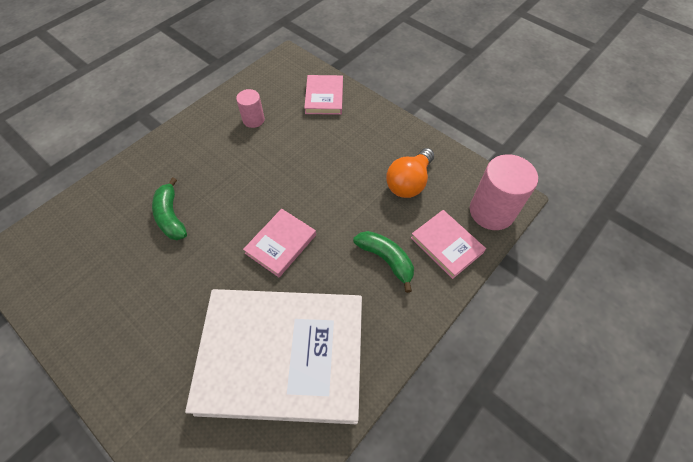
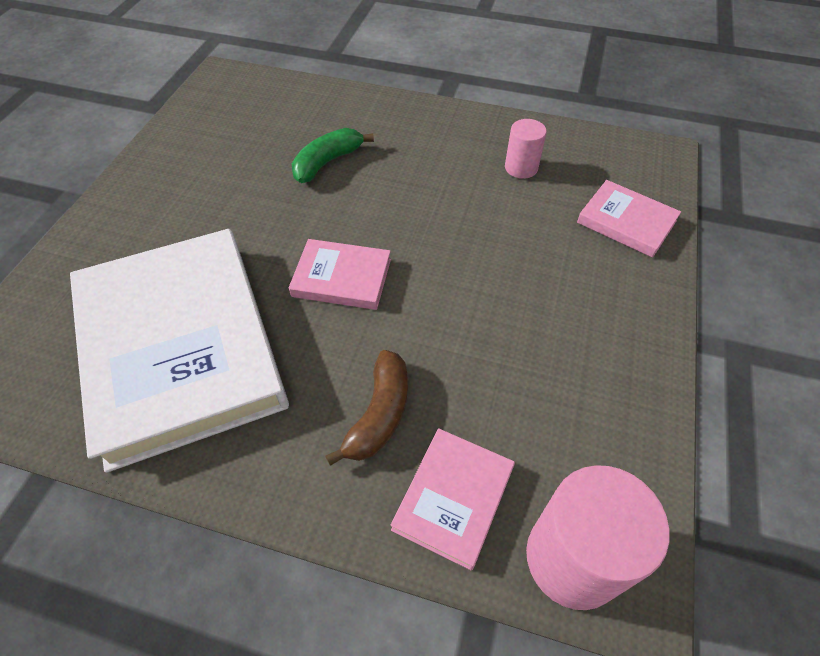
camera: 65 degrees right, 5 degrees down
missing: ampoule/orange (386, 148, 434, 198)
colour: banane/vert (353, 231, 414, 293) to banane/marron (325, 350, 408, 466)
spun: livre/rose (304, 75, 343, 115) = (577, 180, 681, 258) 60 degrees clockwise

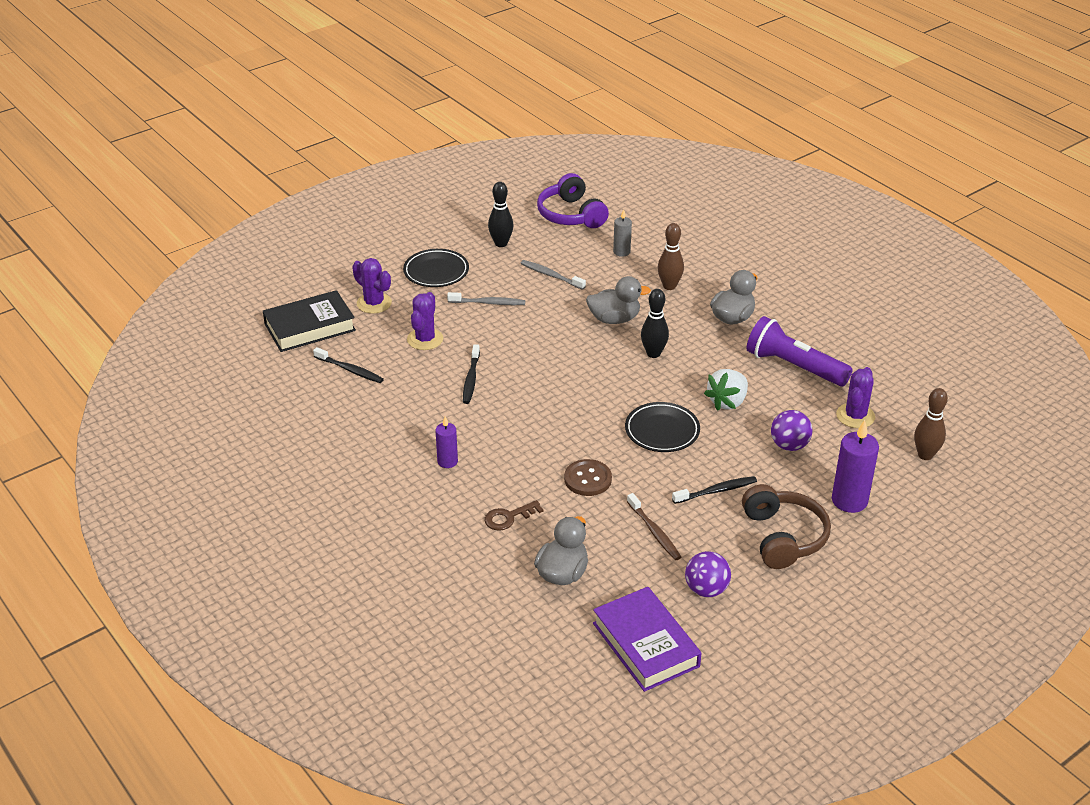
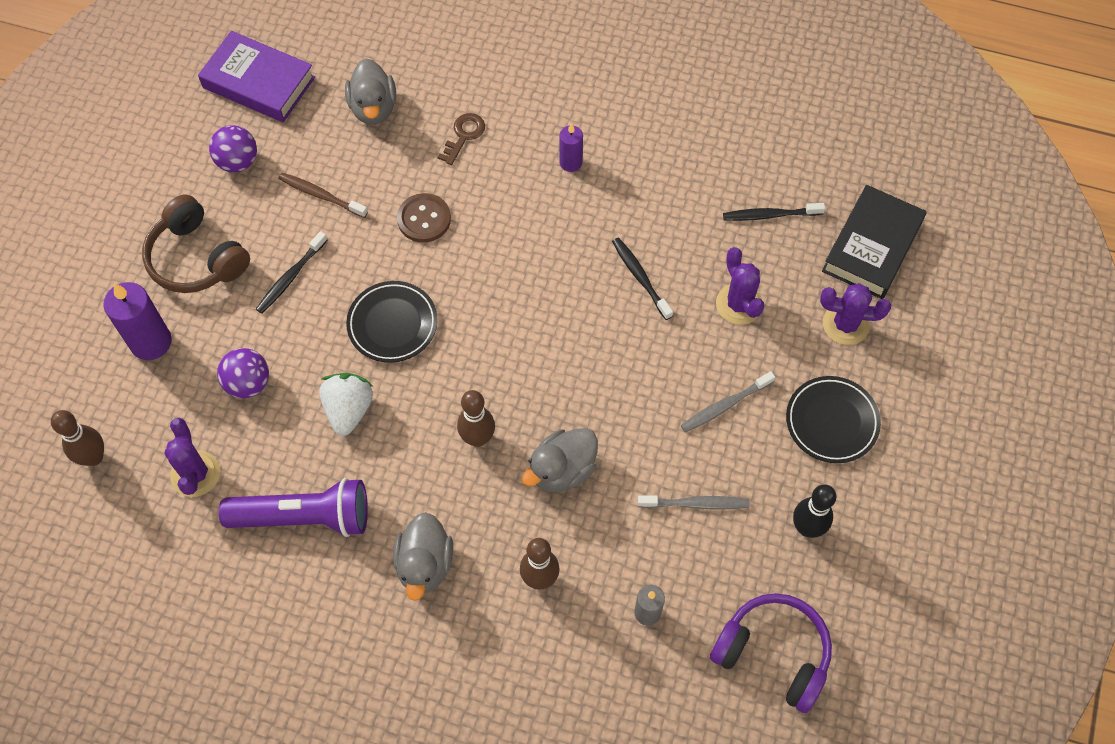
camera: 145 degrees right, 25 degrees up
colour: quille/noir (641, 289, 669, 358) to quille/marron (457, 390, 495, 447)

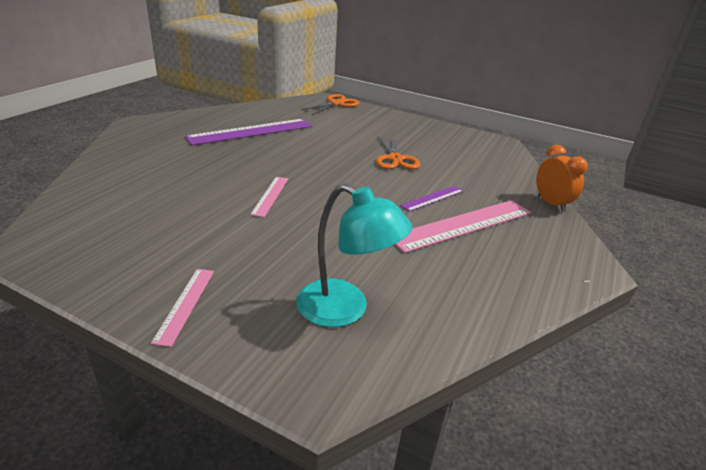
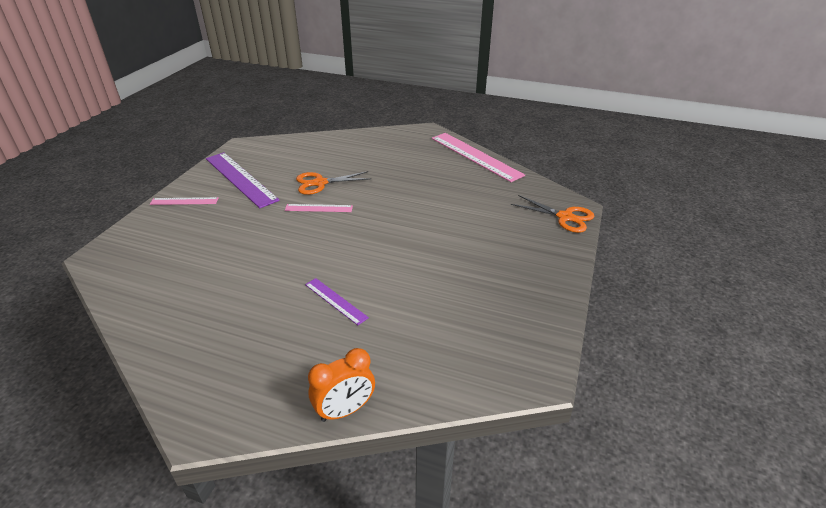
camera: 85 degrees right, 5 degrees up
missing: lampe/turquoise (296, 184, 412, 327)
relocated: règle/violet (185, 119, 312, 146) to (206, 152, 280, 208); ciseaux/orange (376, 136, 420, 169) to (296, 171, 371, 195); règle/rose (395, 200, 531, 253) to (432, 133, 525, 182)

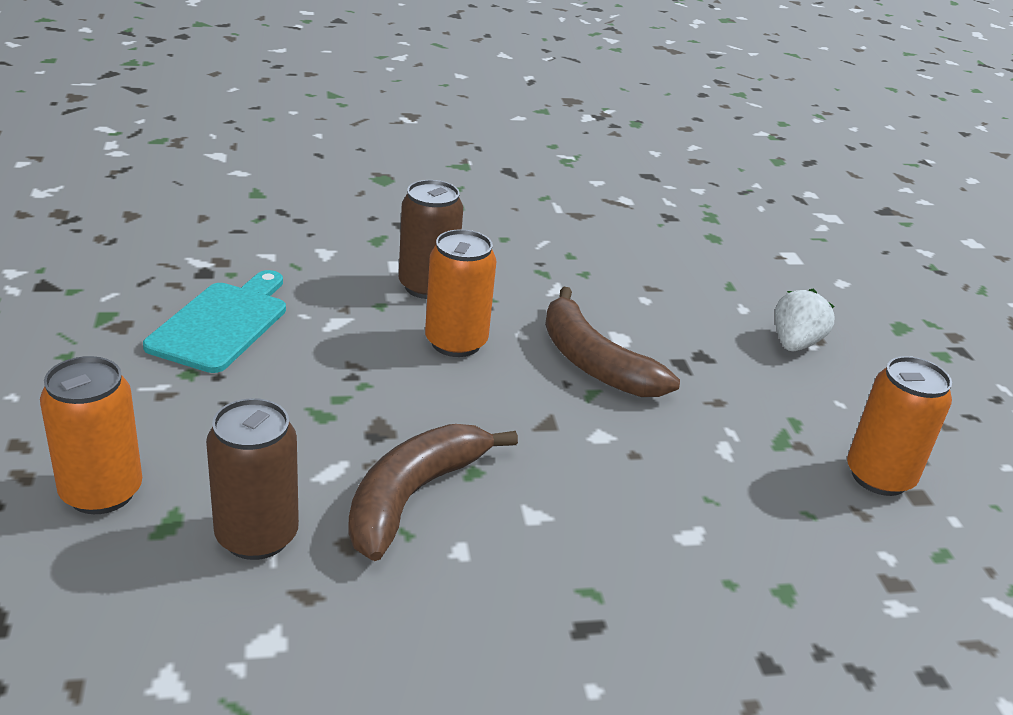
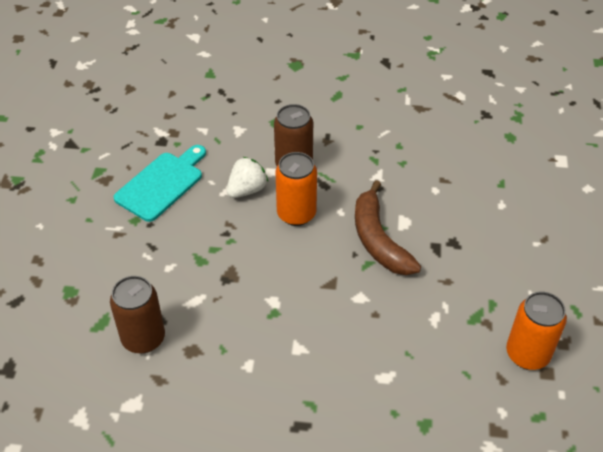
camera: 20 degrees right, 15 degrees up
missing: canette/orange (40, 356, 142, 514); banane/marron (348, 424, 518, 561)
relocated: fraise/blanc (775, 289, 835, 351) to (227, 157, 268, 198)

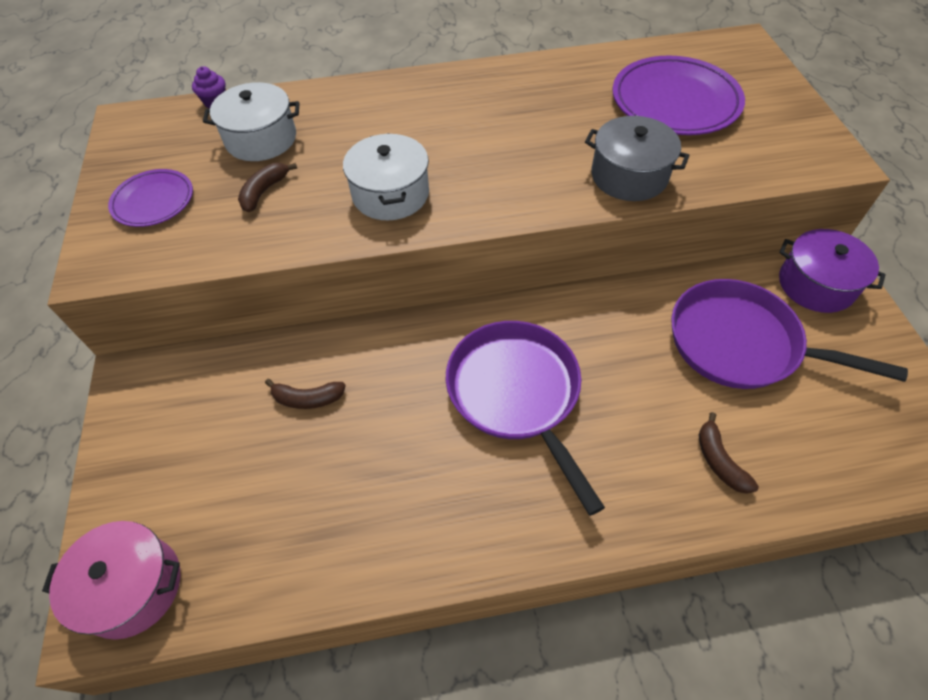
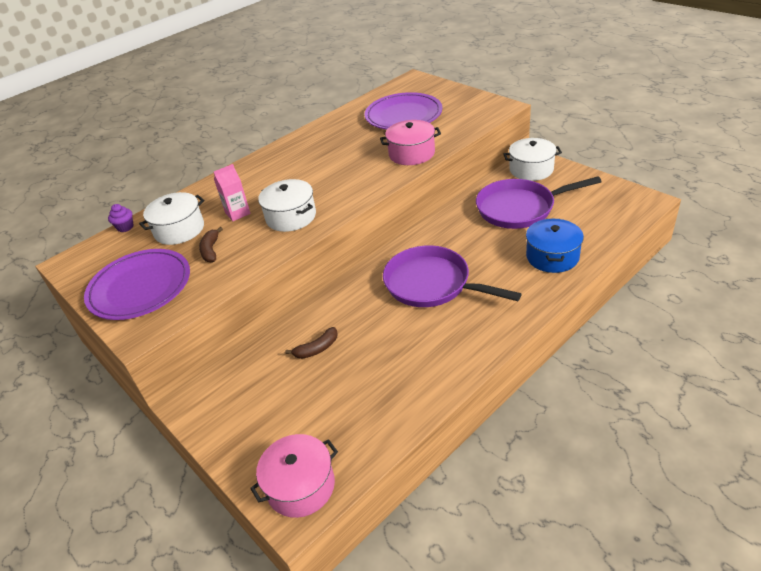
camera: 30 degrees left, 15 degrees down
appeared: brique de lait/rose (214, 164, 251, 221)
exchanged: banane/marron (699, 412, 759, 494) to marmite/bleu (526, 219, 584, 273)
colour: marmite/gris (585, 116, 689, 201) to marmite/rose (380, 120, 441, 165); marmite/violet (779, 229, 886, 313) to marmite/blanc (503, 138, 562, 181)
size: assiette/violet (108, 169, 193, 227) = (84, 249, 190, 320) x1.75

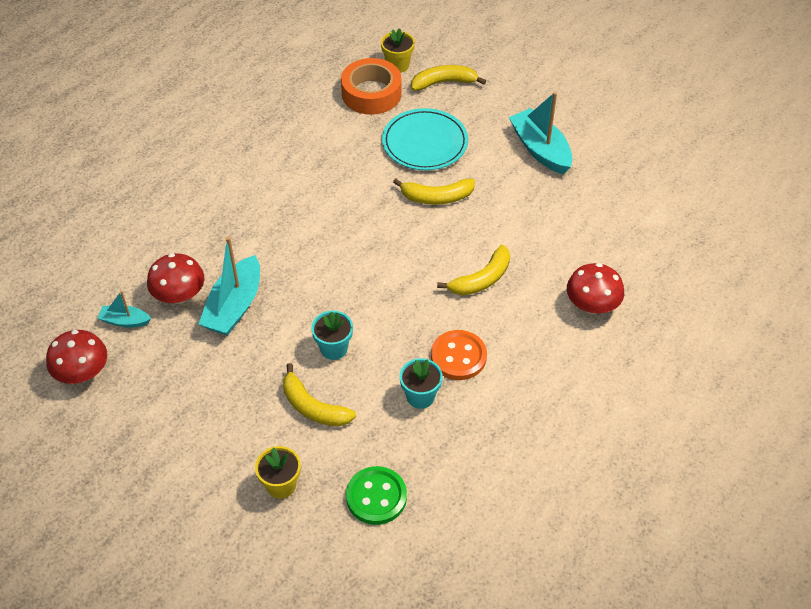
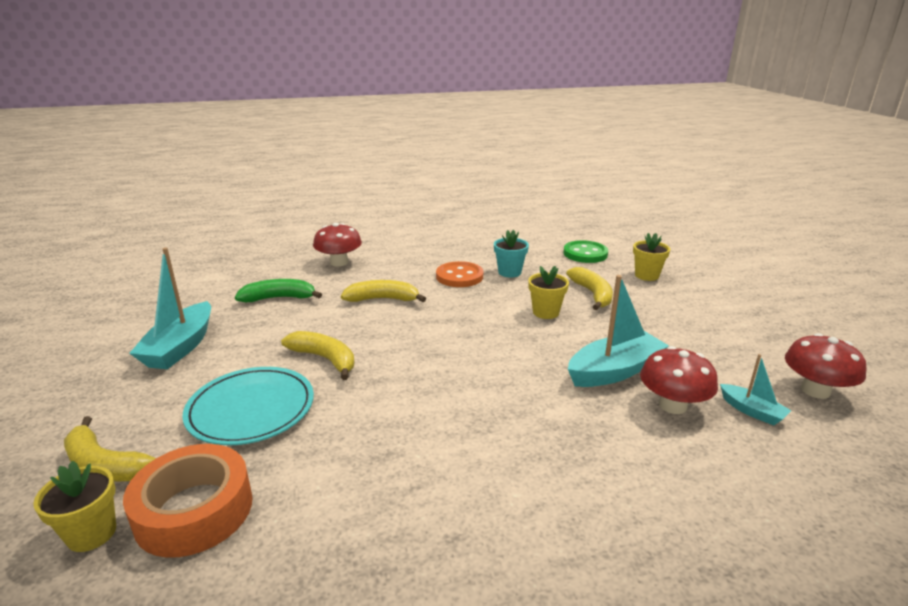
camera: 140 degrees left, 25 degrees down
appeared: banane/vert (235, 279, 322, 302)
colour: pot de fleurs/turquoise (311, 311, 353, 360) to pot de fleurs/jaune (528, 266, 569, 319)

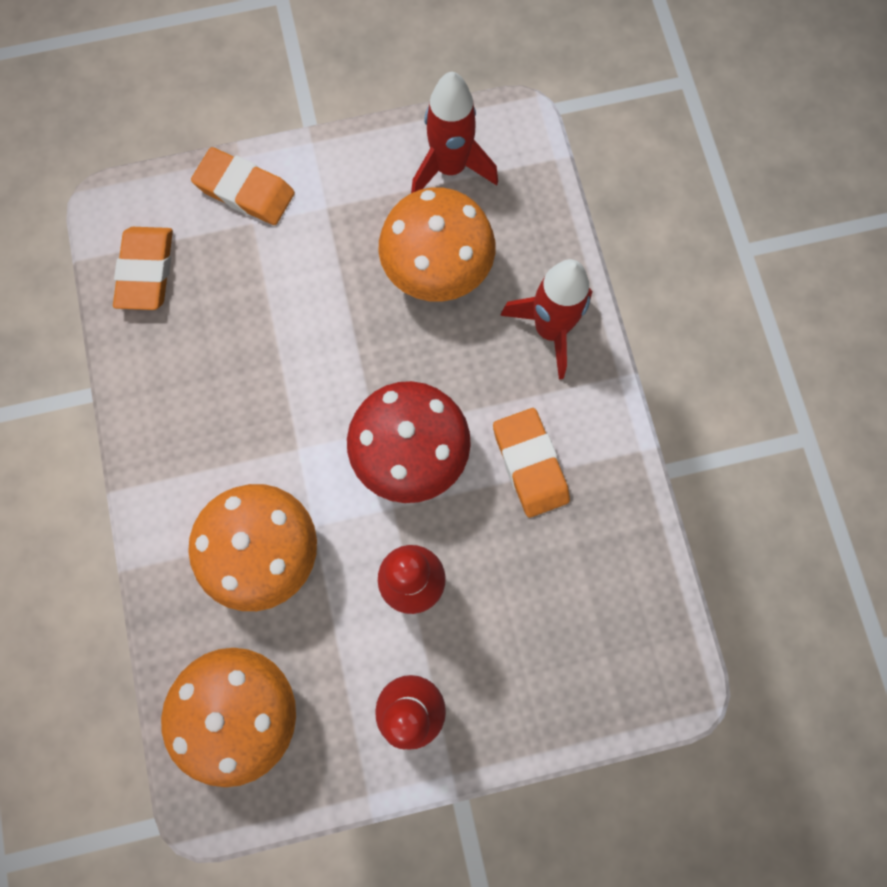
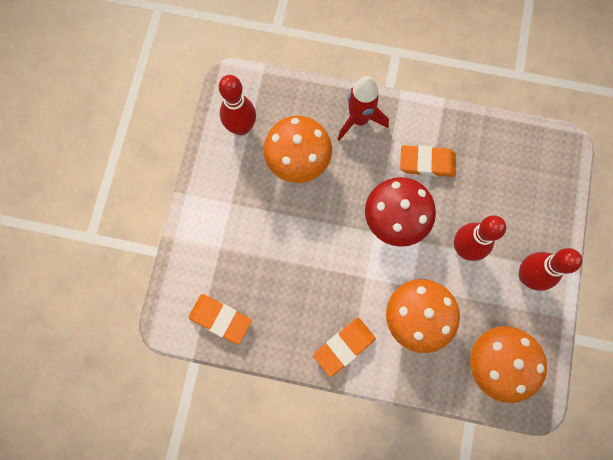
camera: 65 degrees left, 0 degrees up
relocated: gomme/orange (191, 147, 295, 225) to (313, 318, 375, 377)
exchanged: fusée/rouge (411, 72, 498, 193) to quille/rouge (219, 75, 256, 135)

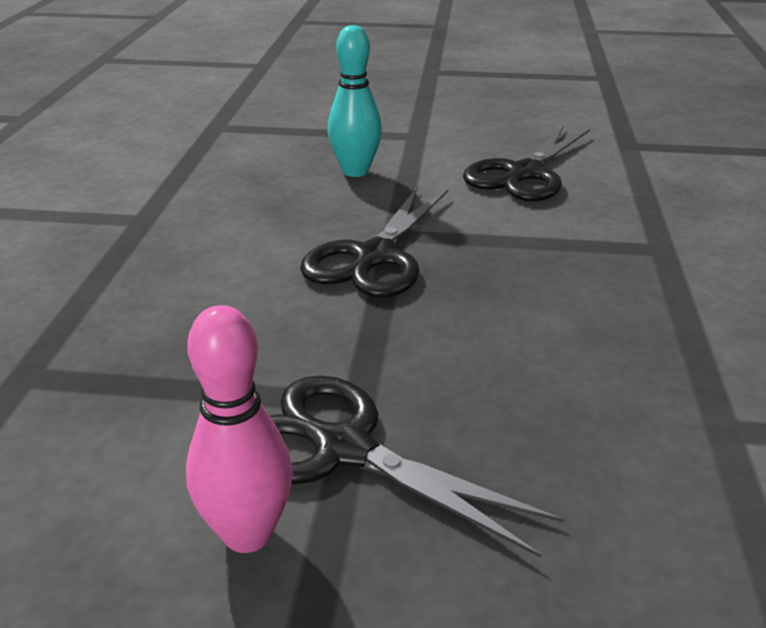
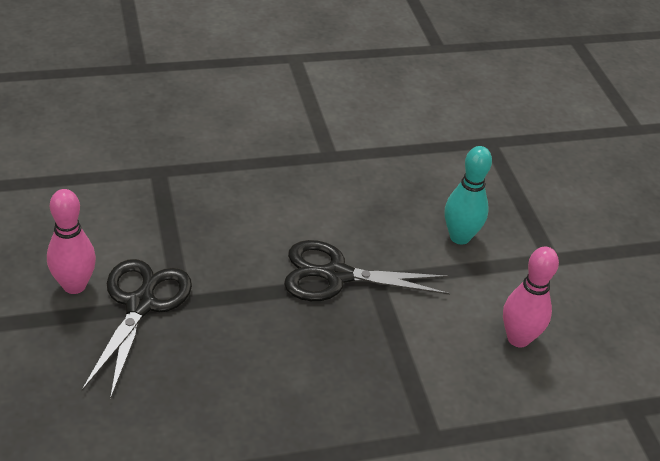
camera: 65 degrees right, 10 degrees up
exchanged: ciseaux/noir (463, 125, 590, 201) to quille/rose (503, 246, 559, 347)

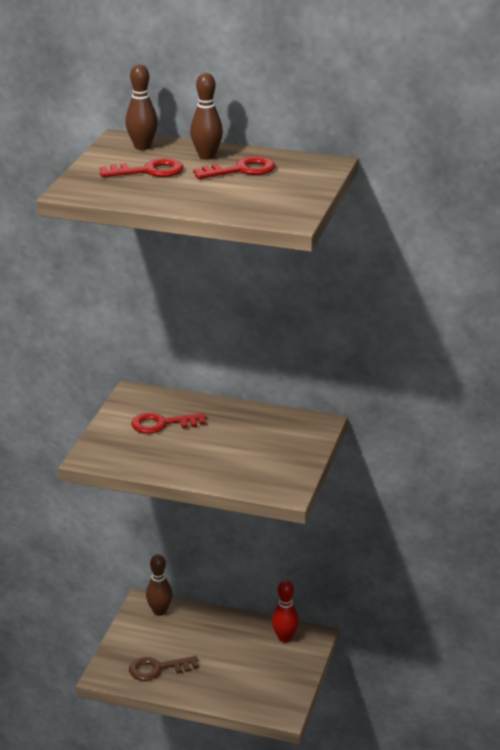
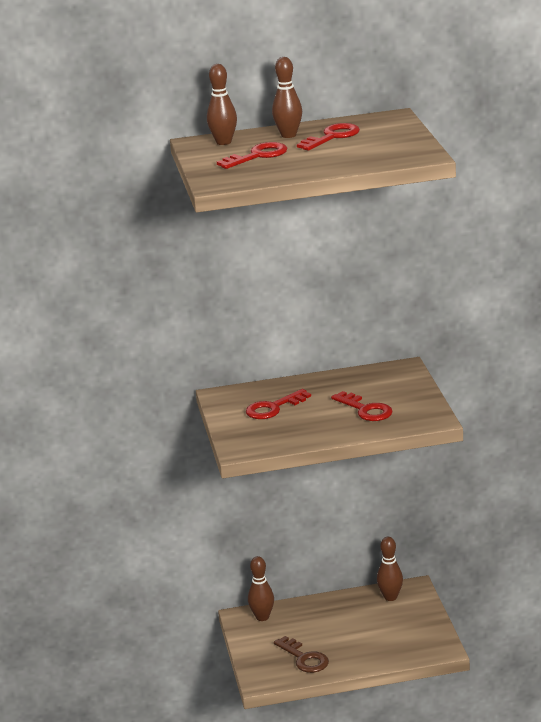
camera: 25 degrees left, 5 degrees down
appeared: clé/rouge (331, 391, 393, 421)
colour: quille/rouge (272, 580, 299, 643) to quille/marron (377, 537, 403, 601)
spun: clé/marron (129, 656, 198, 681) = (274, 636, 329, 673) 90 degrees counterclockwise

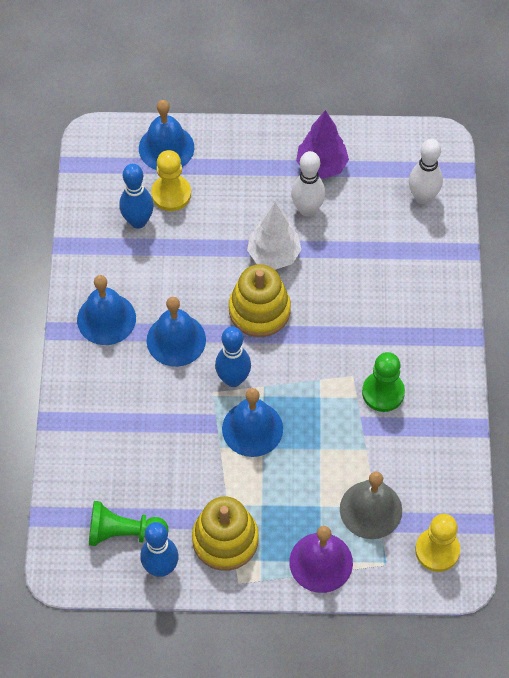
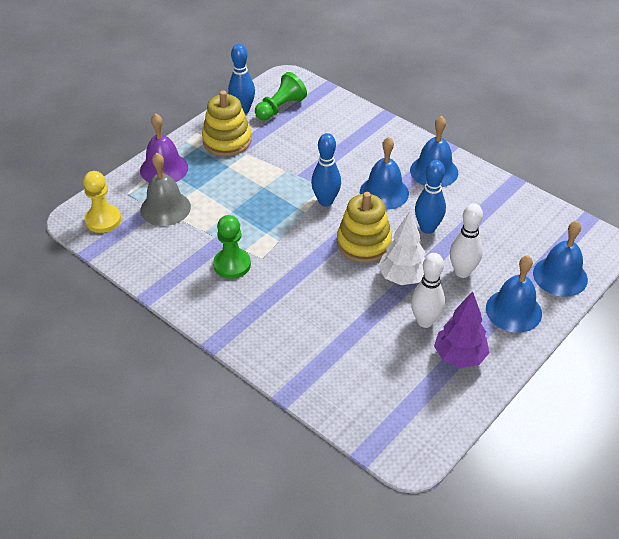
camera: 130 degrees right, 15 degrees down
missing: pion/jaune (151, 150, 191, 211)
relocated: quille/bleu (119, 164, 154, 229) to (415, 160, 446, 234); quille/blanc (409, 139, 443, 204) to (450, 203, 483, 278); cloche/bleu (222, 388, 283, 457) to (486, 255, 542, 333)

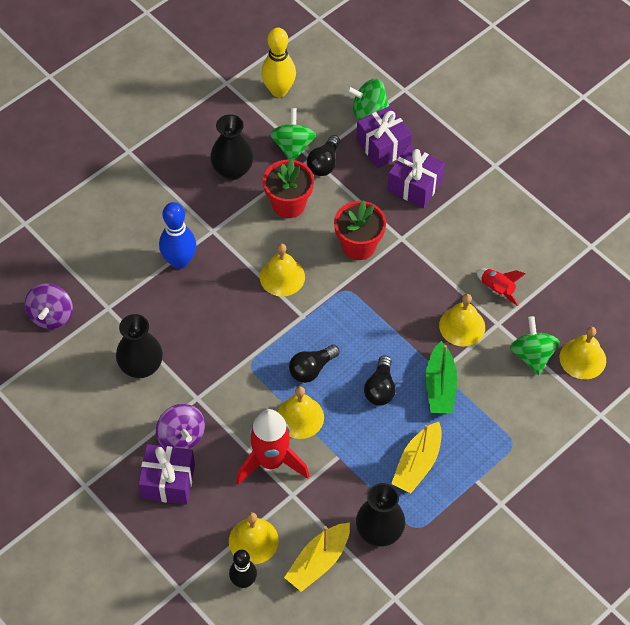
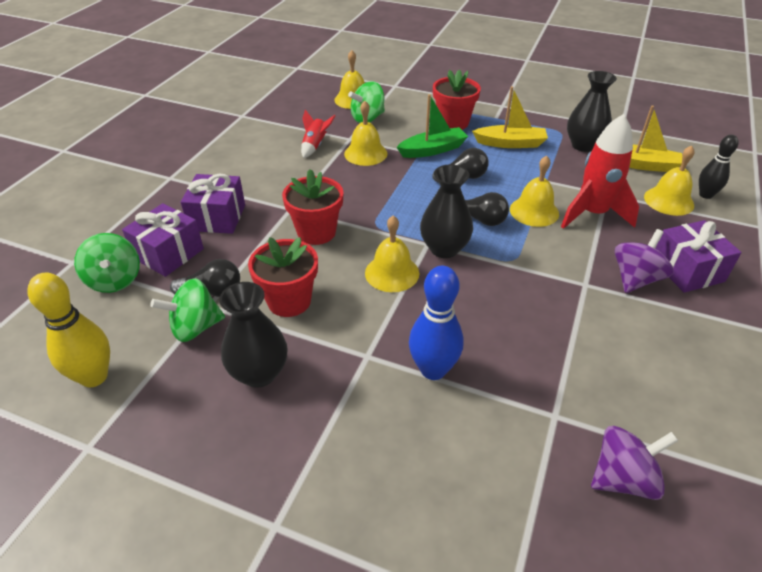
camera: 115 degrees left, 15 degrees down
appeared: pot de fleurs/rouge (433, 69, 481, 130)
relocated: vase/noir (116, 314, 163, 378) to (420, 164, 473, 258)

